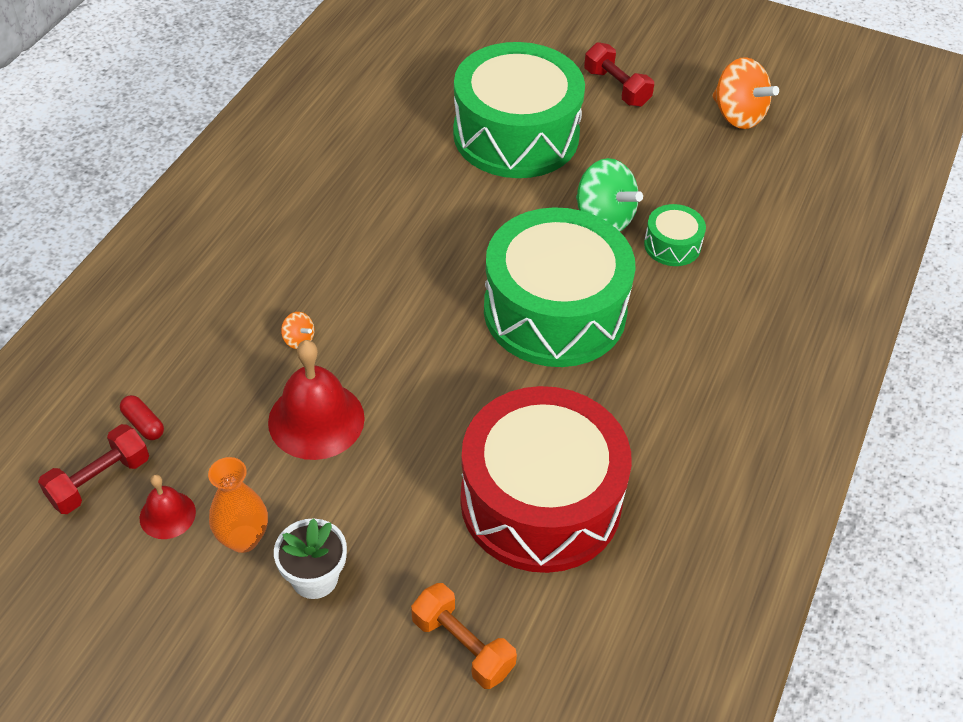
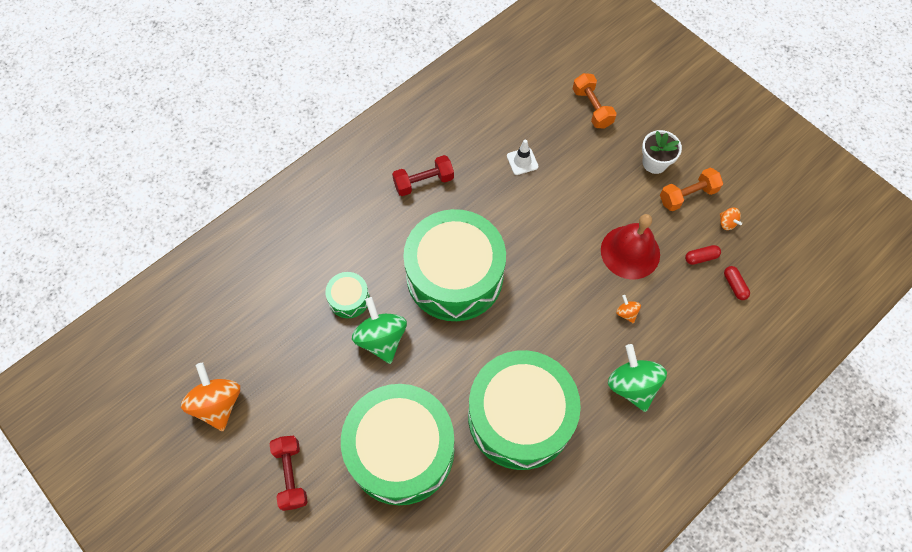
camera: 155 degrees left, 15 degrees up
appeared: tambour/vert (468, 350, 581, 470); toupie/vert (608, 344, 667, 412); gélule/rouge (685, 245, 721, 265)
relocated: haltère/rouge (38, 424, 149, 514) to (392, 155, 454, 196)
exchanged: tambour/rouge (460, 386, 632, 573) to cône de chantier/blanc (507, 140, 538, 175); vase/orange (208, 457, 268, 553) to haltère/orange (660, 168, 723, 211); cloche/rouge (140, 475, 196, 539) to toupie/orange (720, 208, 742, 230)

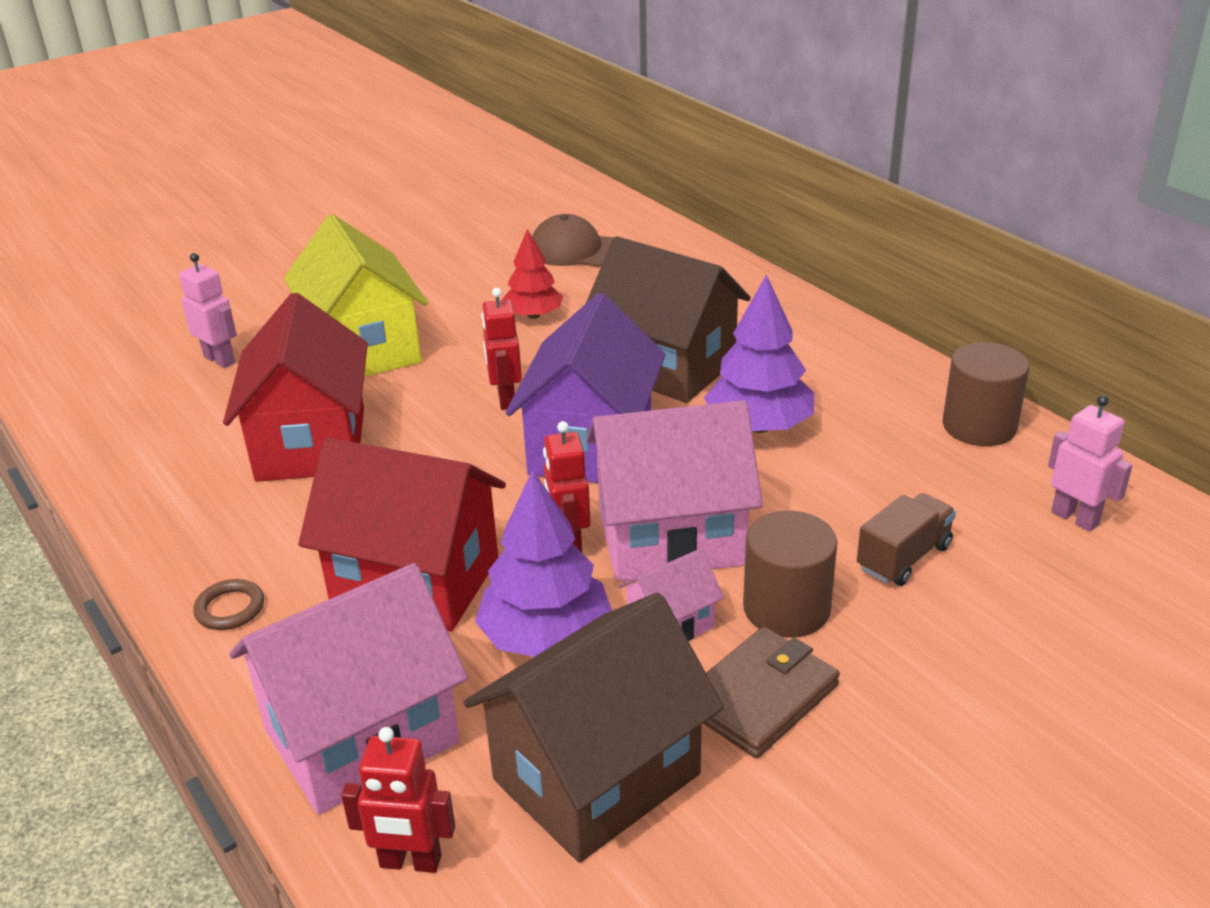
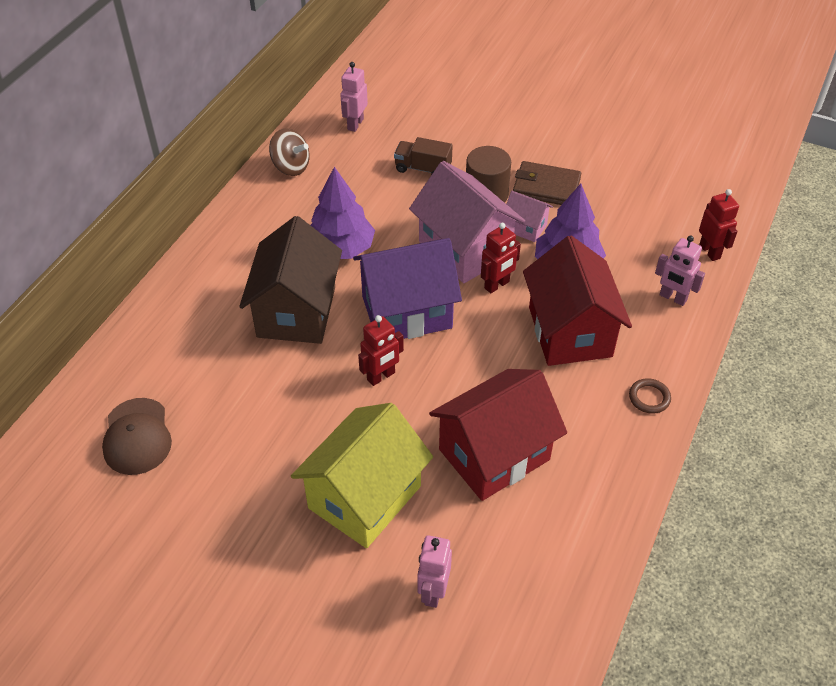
camera: 120 degrees left, 15 degrees up
missing: maison/marron (464, 593, 724, 863); arbre/rouge (502, 229, 563, 319)
exchanged: cylindre/marron (943, 342, 1029, 446) to toupie/marron (269, 128, 310, 176); maison/rose (229, 563, 468, 814) to robot/rose (655, 235, 705, 306)

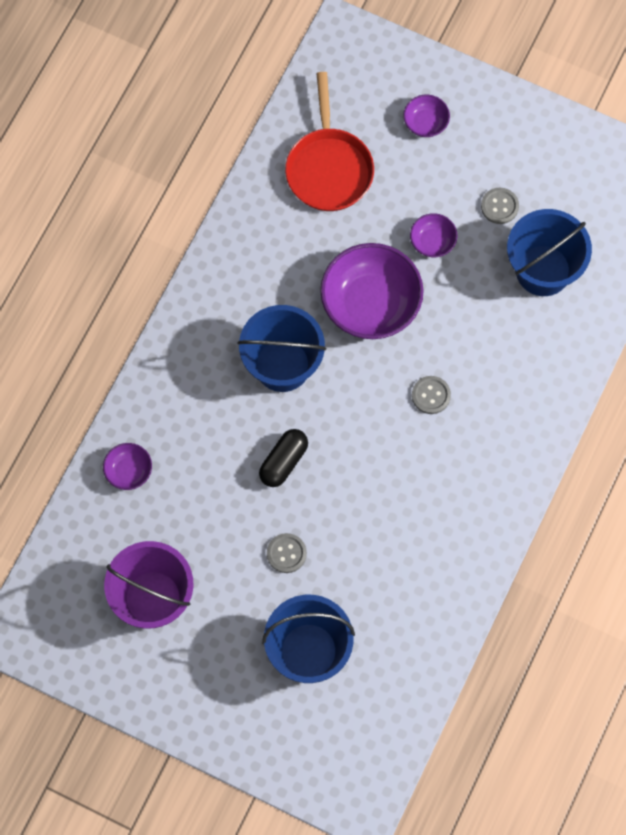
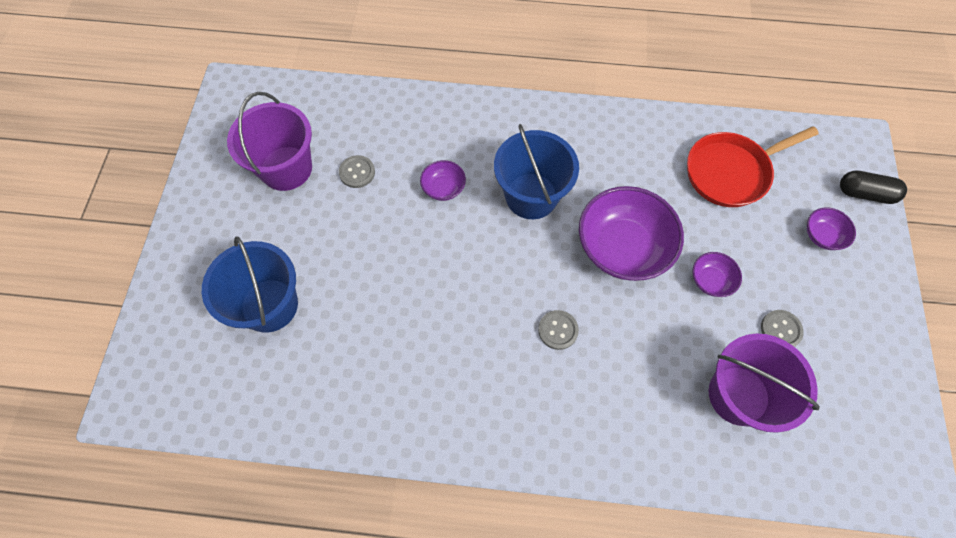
camera: 70 degrees right, 5 degrees down
relocated: bouton/gris (267, 533, 307, 573) to (339, 155, 375, 188); bol/violet (103, 443, 152, 490) to (420, 160, 466, 201); gélule/noir (259, 429, 308, 487) to (840, 170, 907, 204)
colour: seau/bleu (507, 209, 592, 296) to seau/violet (709, 334, 820, 433)

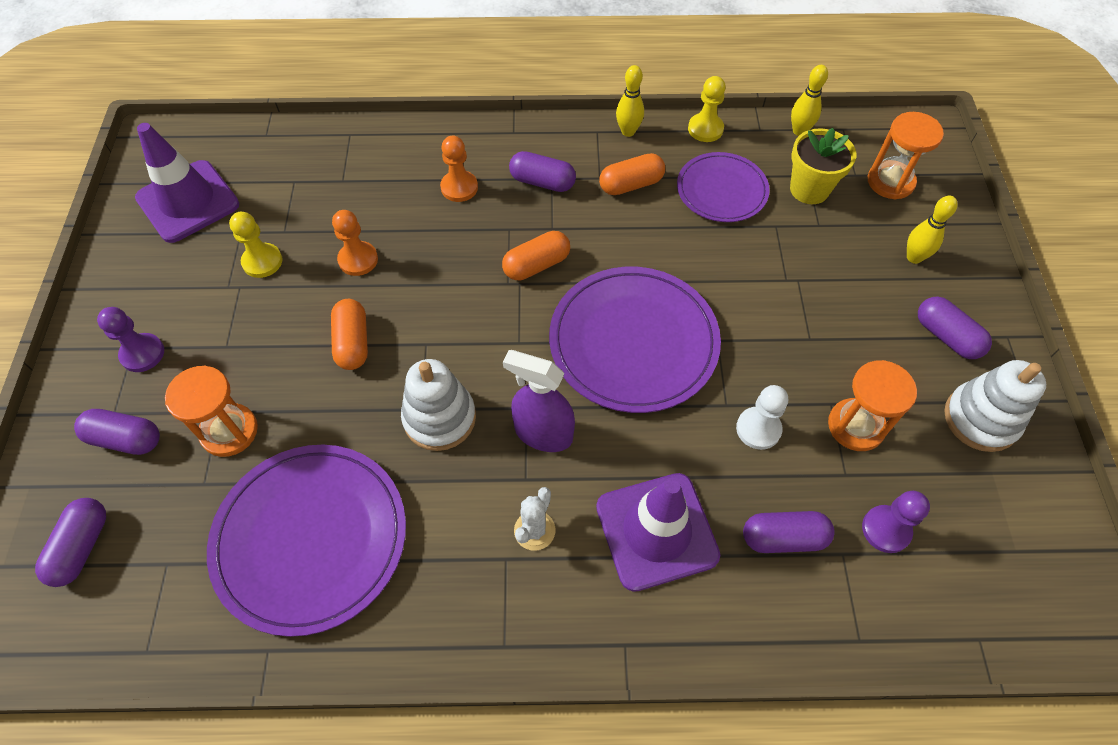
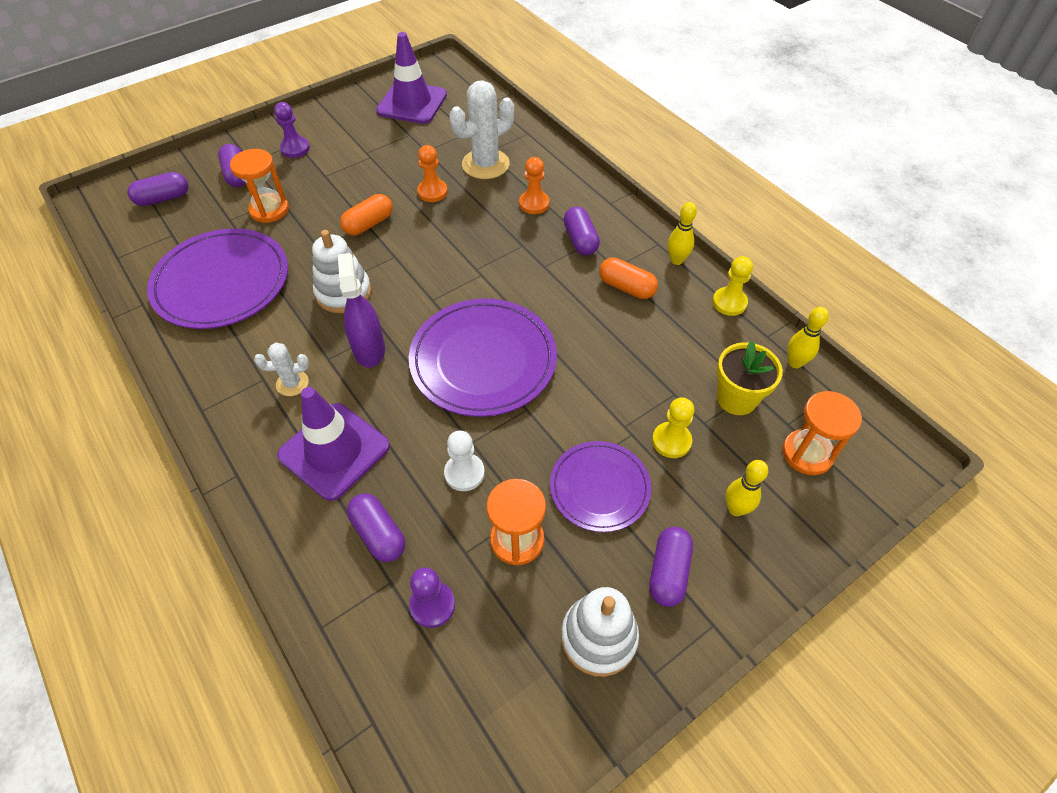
camera: 55 degrees right, 5 degrees down
missing: gélule/orange (502, 231, 570, 280)
appeared: cactus/blanc (449, 80, 514, 179)
relocated: assiette/violet (677, 152, 770, 222) to (550, 441, 651, 532); pion/jaune (229, 212, 283, 278) to (652, 398, 695, 458)

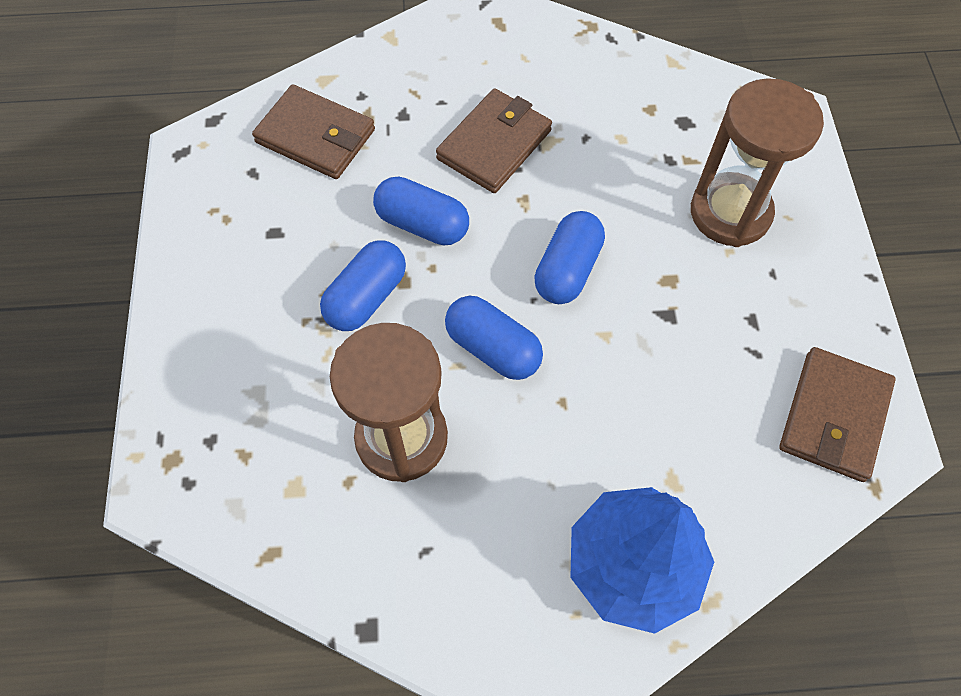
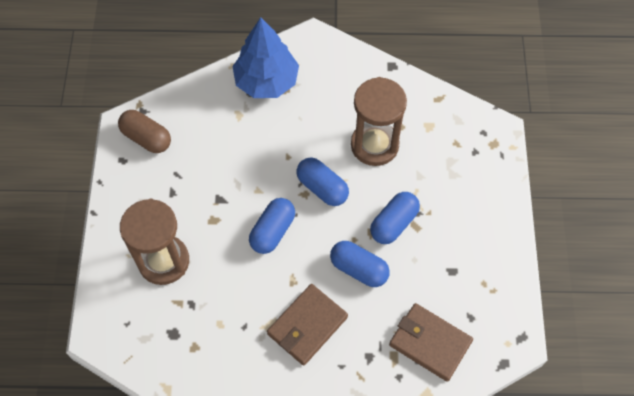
camera: 175 degrees left, 0 degrees up
exchanged: portefeuille/marron (779, 347, 896, 482) to gélule/marron (118, 110, 171, 153)

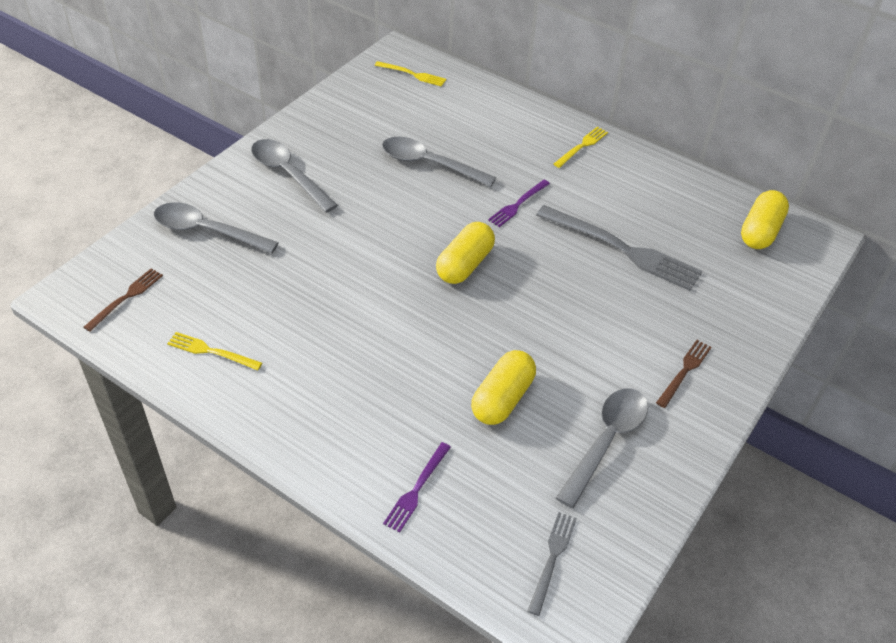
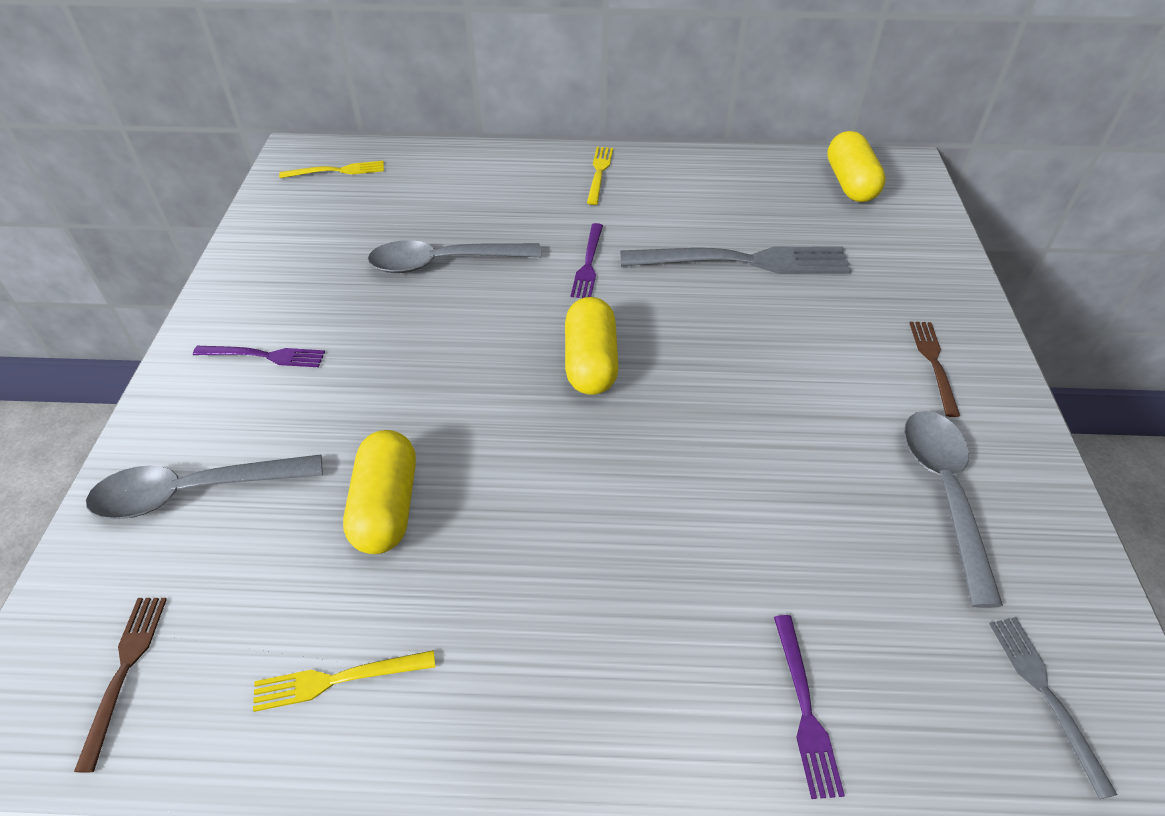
camera: 30 degrees left, 0 degrees up
relocated: gélule/jaune (471, 350, 536, 425) to (343, 430, 416, 554)
exchanged: cuillère/gris (251, 139, 338, 213) to fourchette/violet (193, 346, 325, 367)

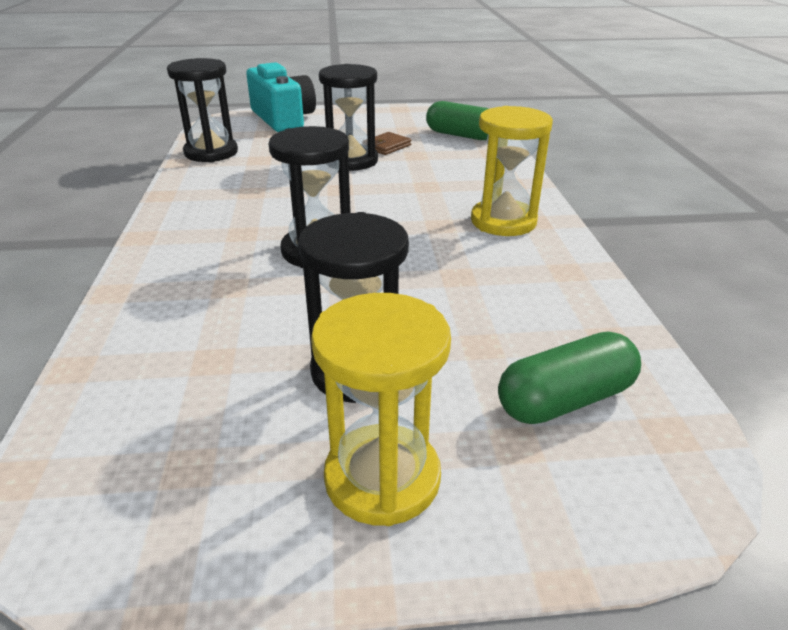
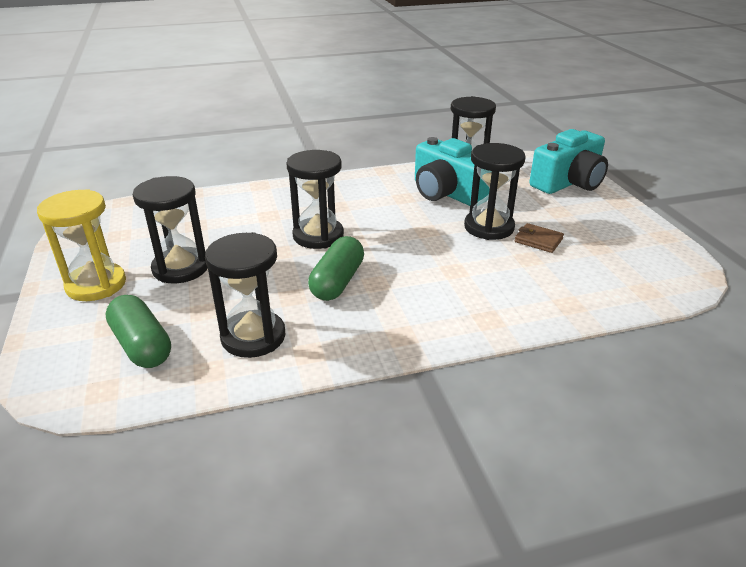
camera: 80 degrees right, 0 degrees up
missing: sablier/jaune (471, 106, 553, 236)
appeared: sablier/noir (205, 232, 286, 358); appareil photo/turquoise (415, 137, 490, 206)
relocated: gélule/vert (426, 101, 489, 140) to (308, 236, 364, 301)

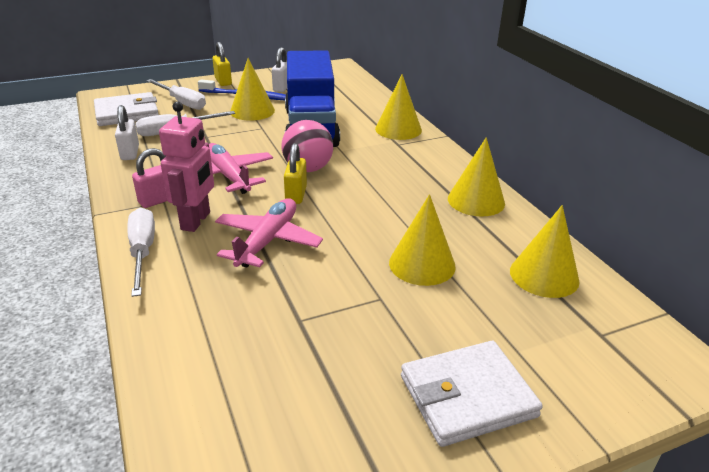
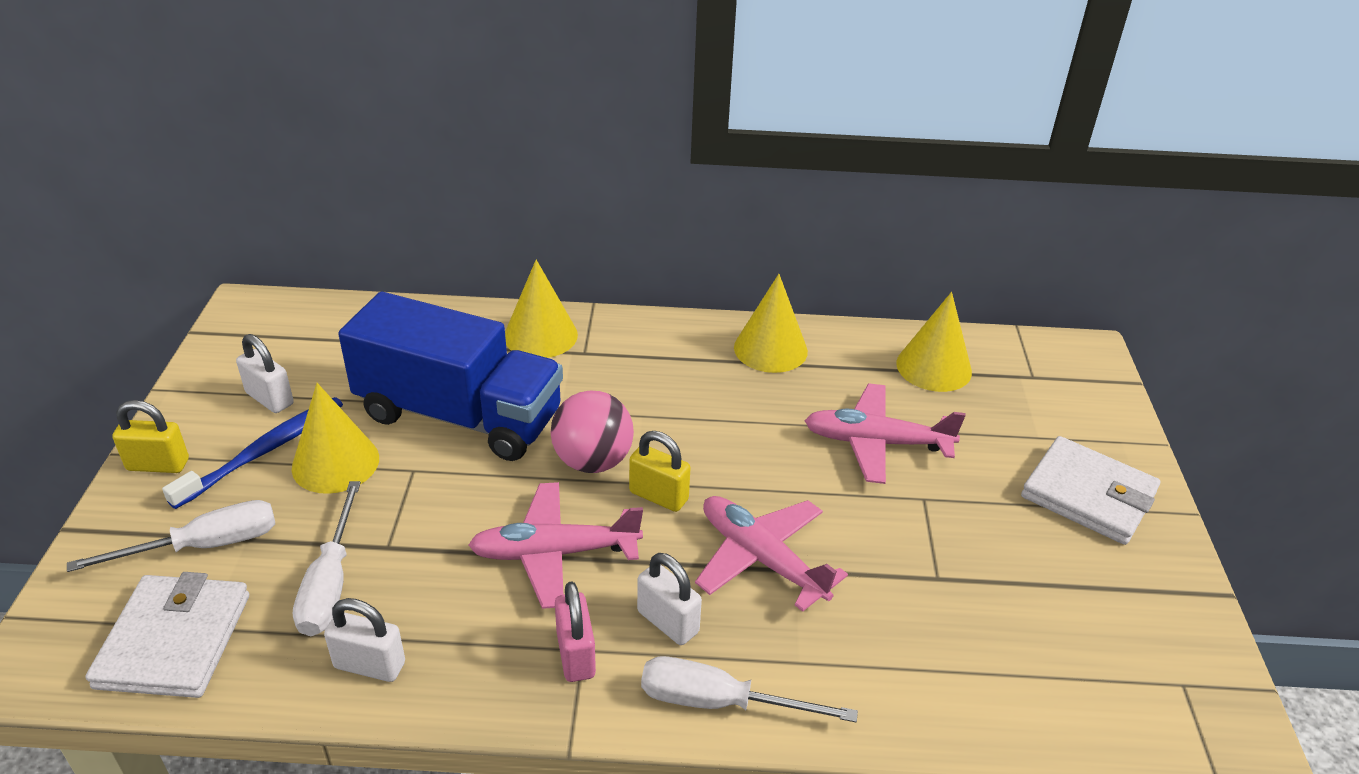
camera: 65 degrees left, 5 degrees up
exchanged: robot/rose (159, 101, 214, 232) to cadenas/blanc (637, 553, 702, 645); cône/jaune (389, 194, 456, 286) to avion/rose (805, 383, 966, 484)
spun: portefeuille/blanc (401, 341, 543, 447) = (1021, 436, 1160, 545) 60 degrees counterclockwise

